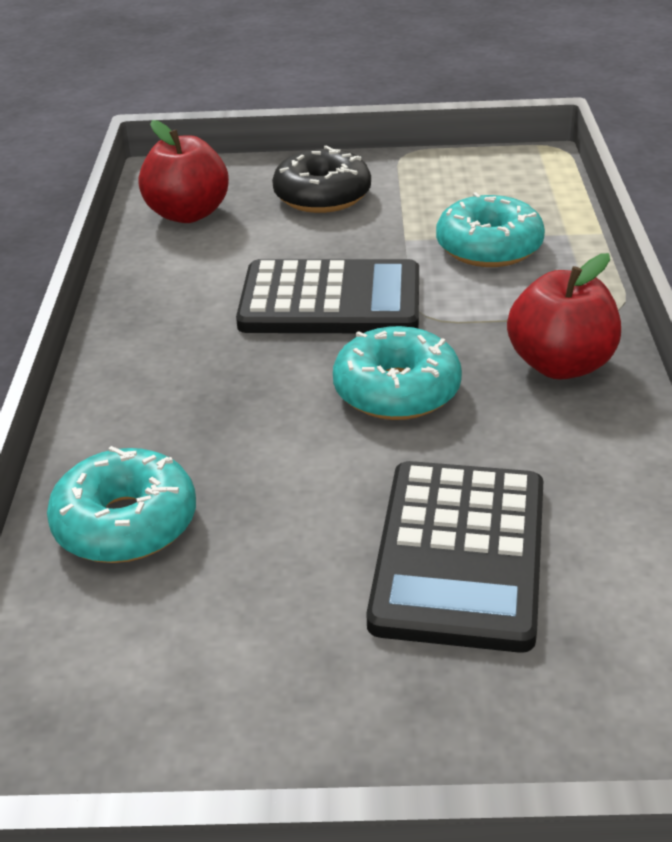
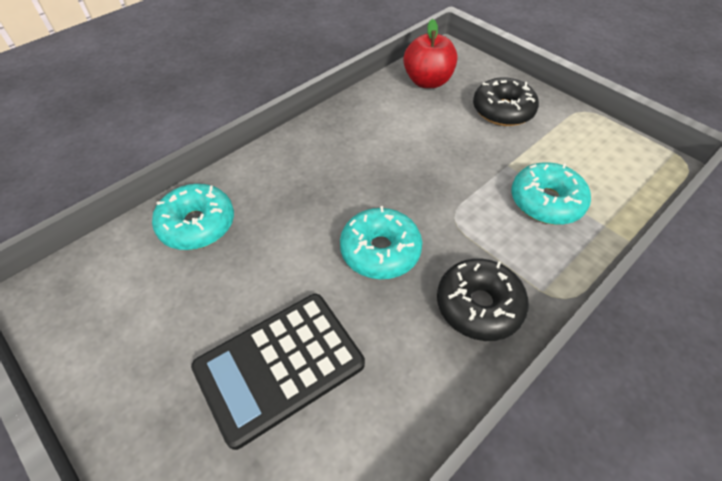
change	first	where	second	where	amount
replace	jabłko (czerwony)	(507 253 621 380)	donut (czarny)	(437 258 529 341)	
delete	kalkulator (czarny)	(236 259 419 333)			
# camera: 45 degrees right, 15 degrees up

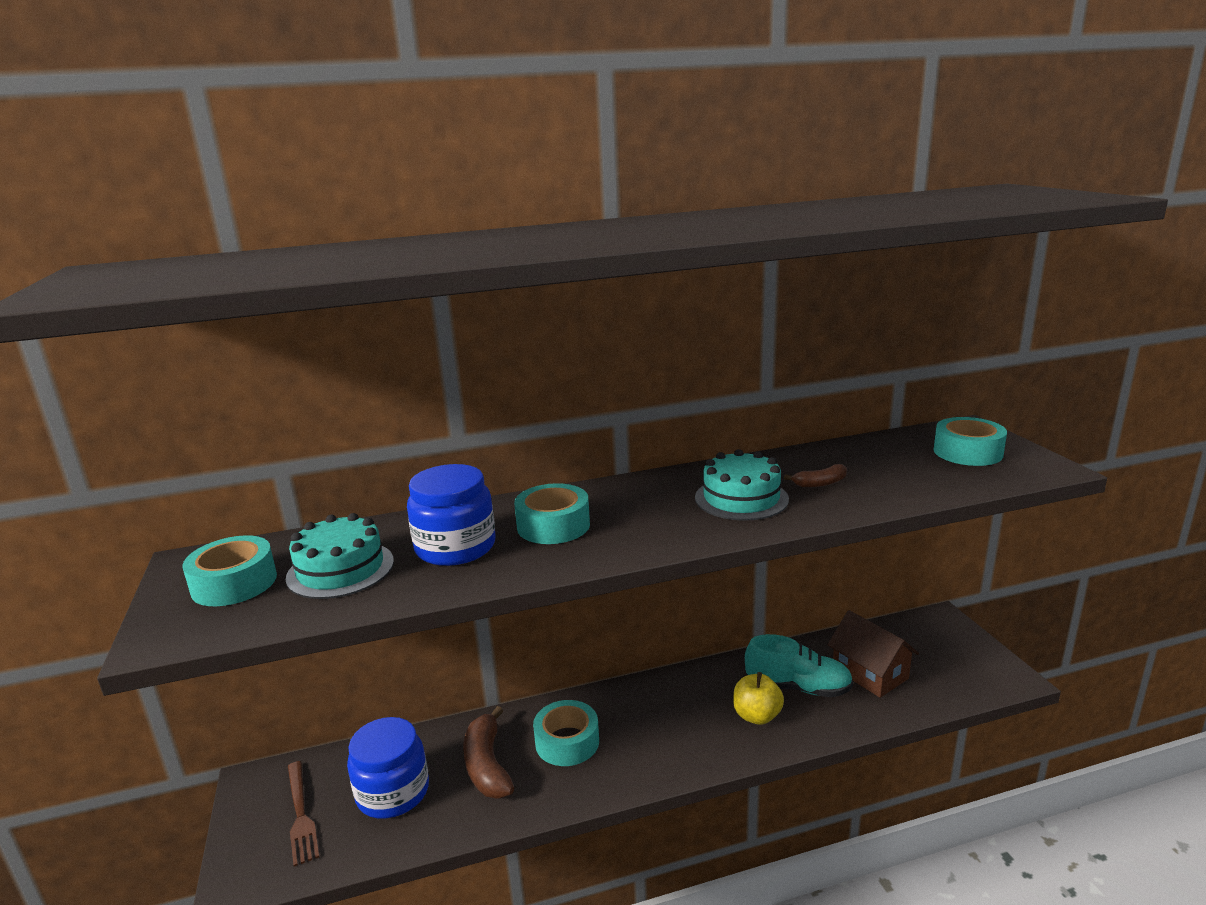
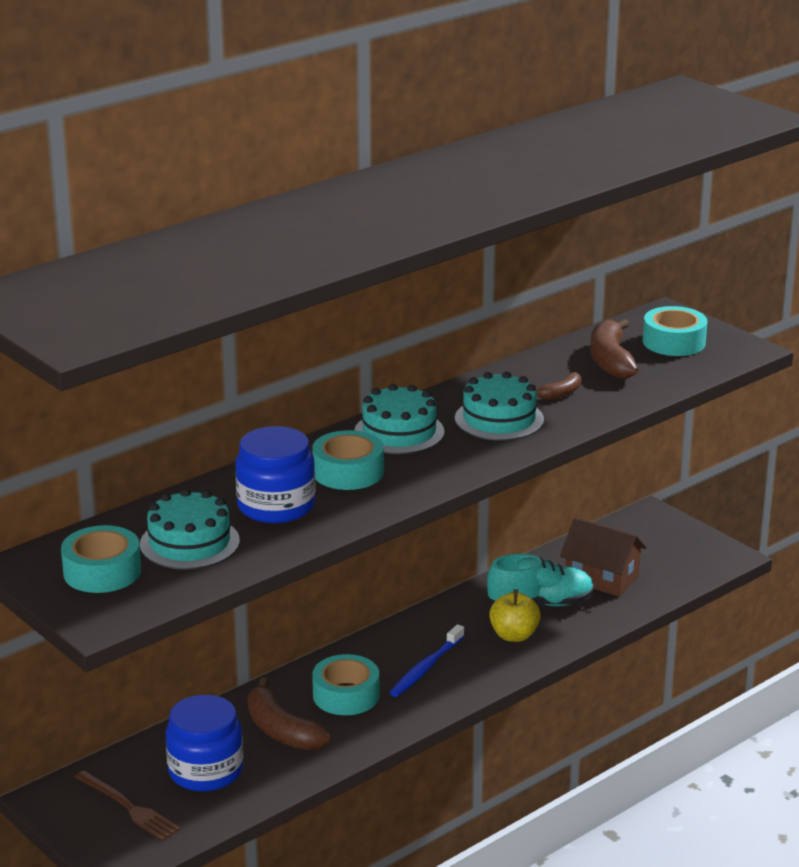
change	first	where	second	where	amount
insert			banan (brązowy)	(590 319 638 379)	
insert			tort (turkusowy)	(354 384 445 454)	
insert			szczoteczka do zębów (niebieski)	(389 624 464 697)	
# camera: 25 degrees left, 5 degrees up

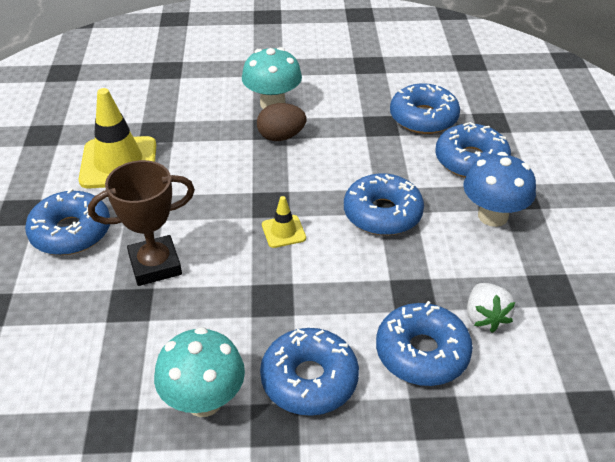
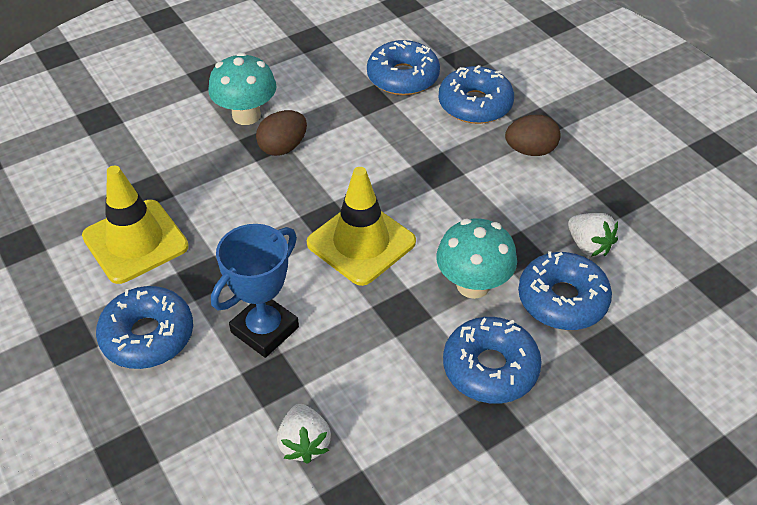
change	first	where	second	where	amount
replace	grzyb (niebieski)	(463 152 536 227)	jajko (brązowy)	(505 115 561 156)	
recolor	puchar (brązowy)	(88 160 195 286)	puchar (niebieski)	(211 224 299 358)	
delete	donut (niebieski)	(344 173 424 235)			
resize	pachołek (żółty)	(262 196 306 248)		(307 167 416 286)	x2.07
move	grzyb (turkusowy)	(154 327 245 417)		(436 218 517 299)	
insert			truskawka (biały)	(277 404 331 464)	
# camera: 30 degrees left, 5 degrees up

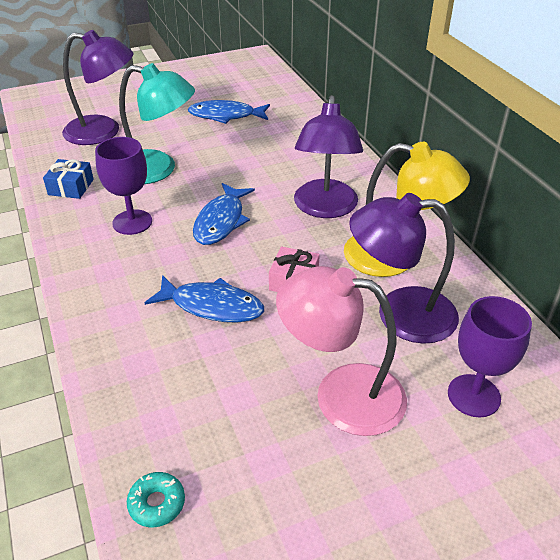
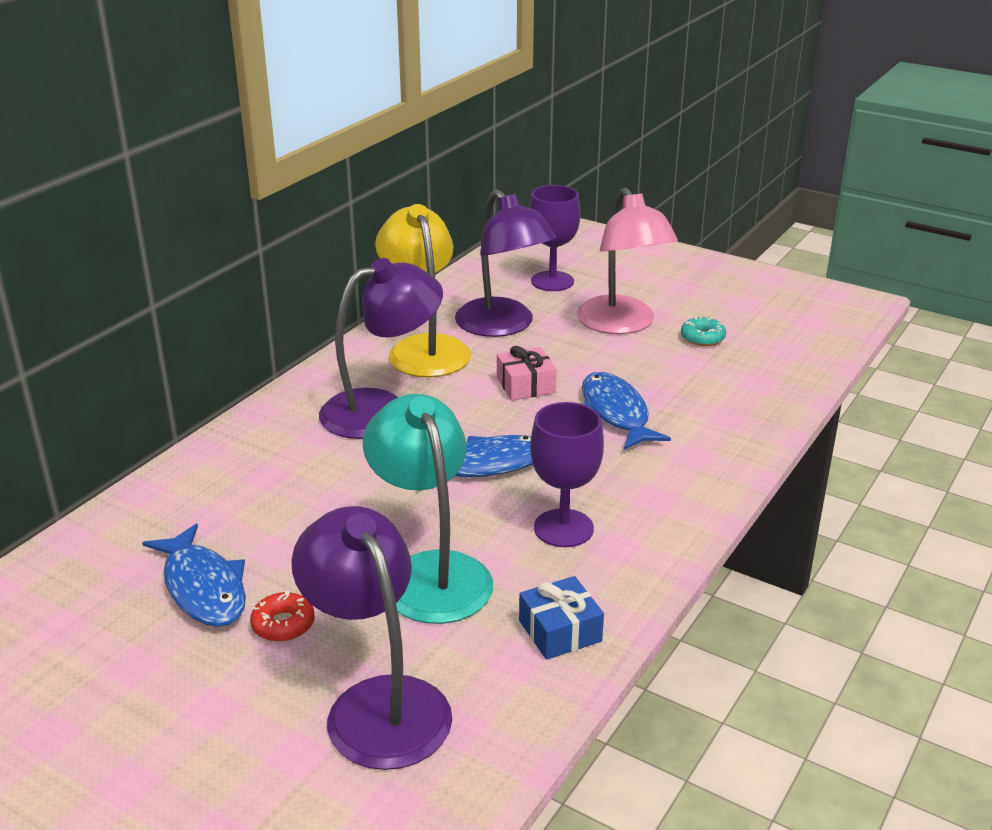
change	first	where	second	where	amount
move	donut (turkusowy)	(127 472 185 527)		(681 317 726 346)	
insert			donut (czerwony)	(250 591 315 642)	
# camera: 125 degrees left, 10 degrees down

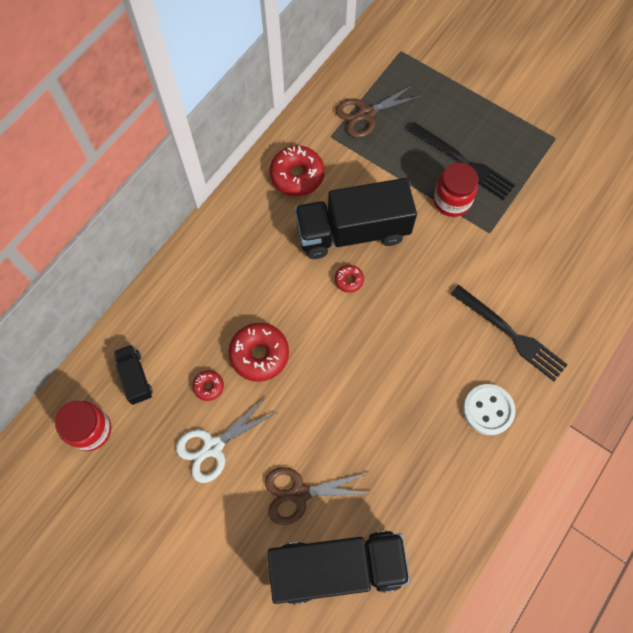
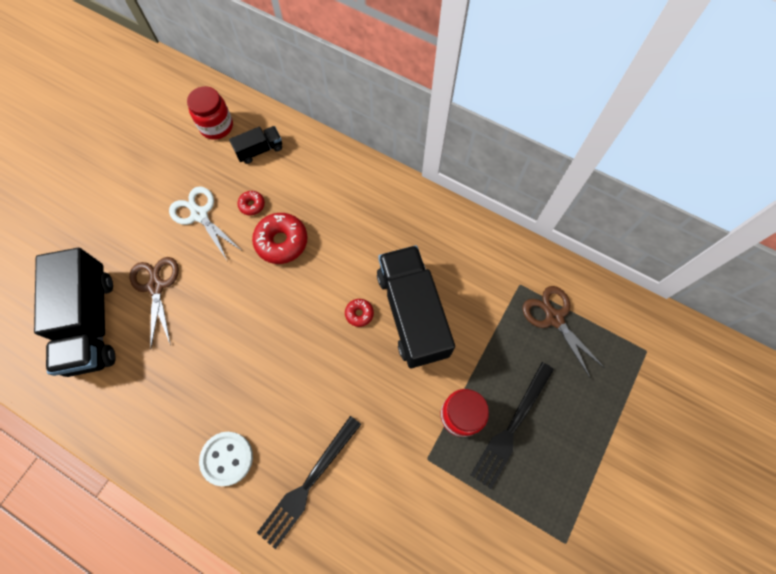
change	first	where	second	where	amount
delete	donut (czerwony)	(270 145 324 196)			
# camera: 85 degrees right, 0 degrees up

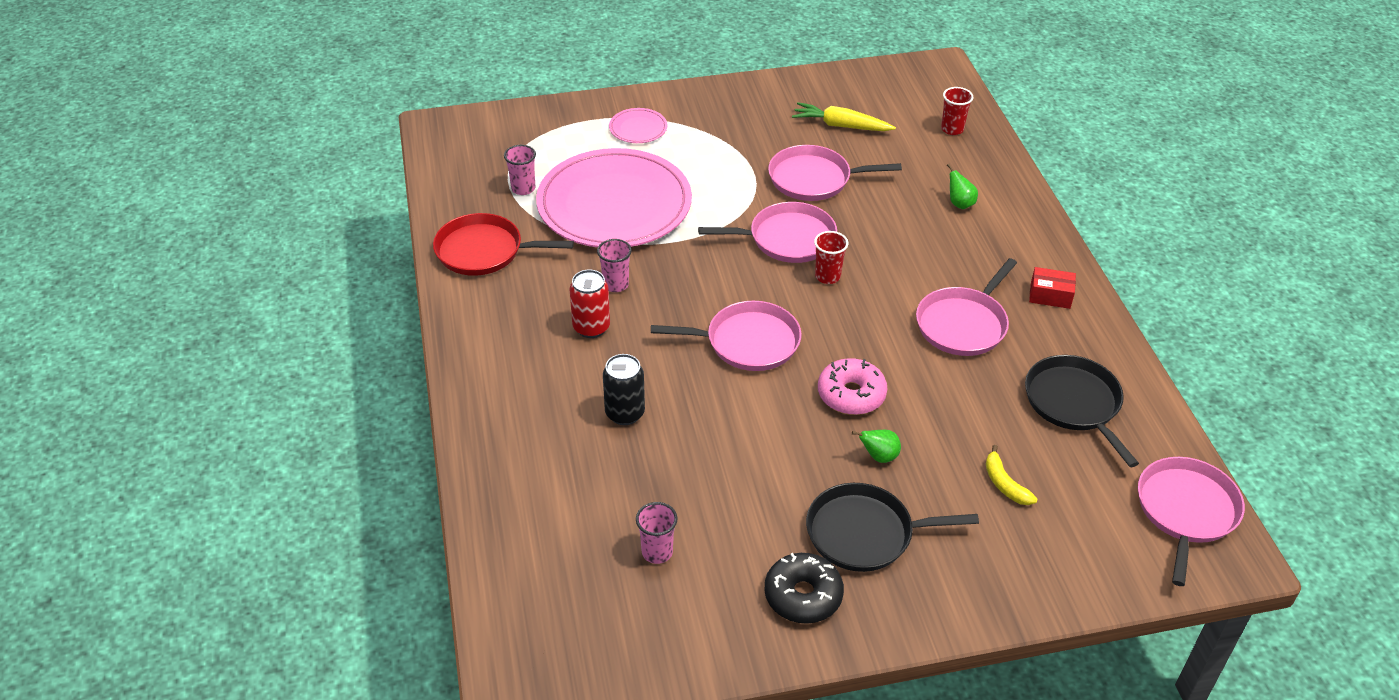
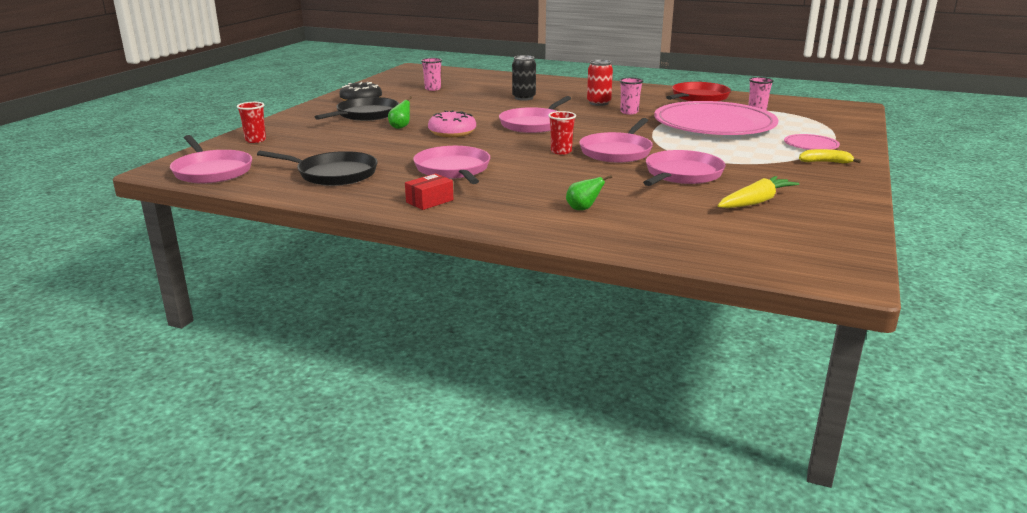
change	first	where	second	where	amount
move	szklanka (czerwony)	(941 87 973 135)		(237 102 266 143)	
move	banan (żółty)	(986 445 1037 505)		(799 149 861 163)	
# camera: 125 degrees right, 20 degrees down

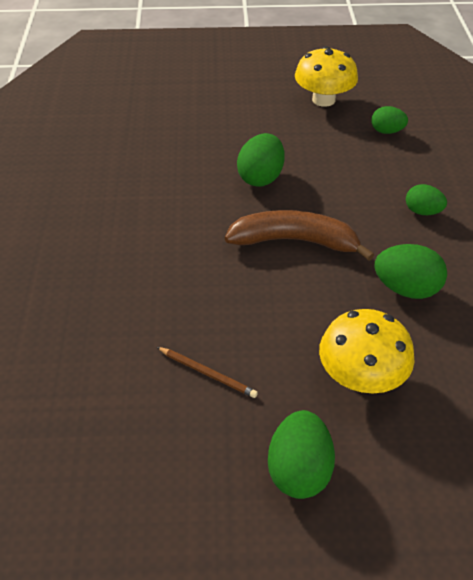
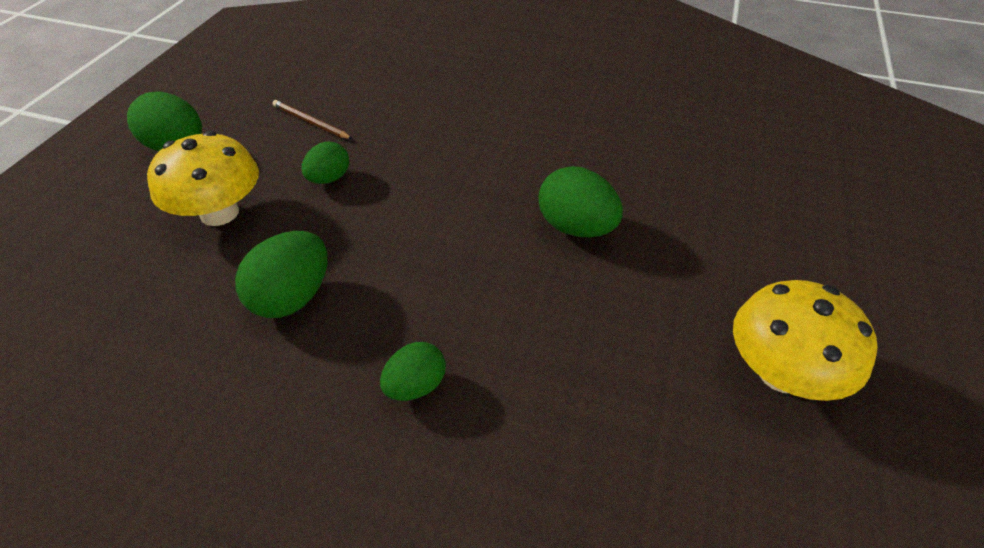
change	first	where	second	where	amount
move	jajko (zielony)	(371 106 408 134)		(301 142 349 184)	
delete	banan (brązowy)	(225 210 374 261)			
rotate	ołówek (brązowy)	(157 347 258 398)		(273 100 352 139)	75 degrees clockwise
# camera: 110 degrees right, 0 degrees up

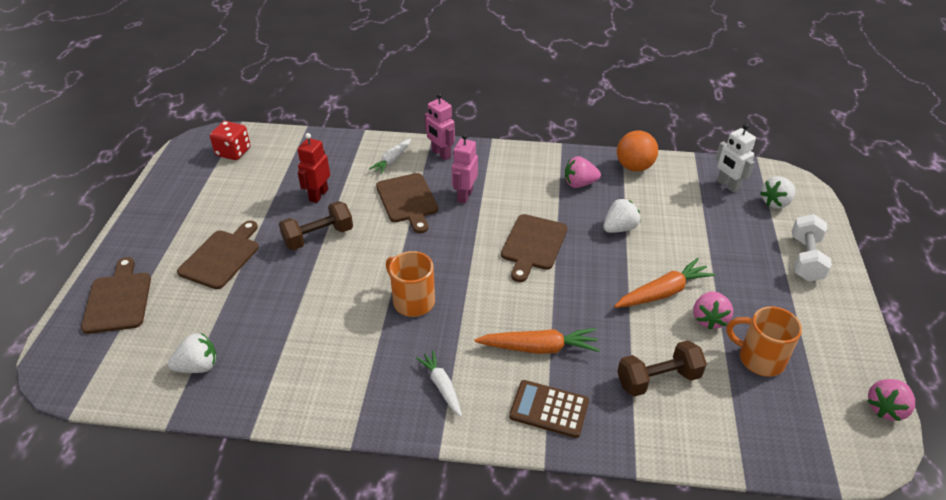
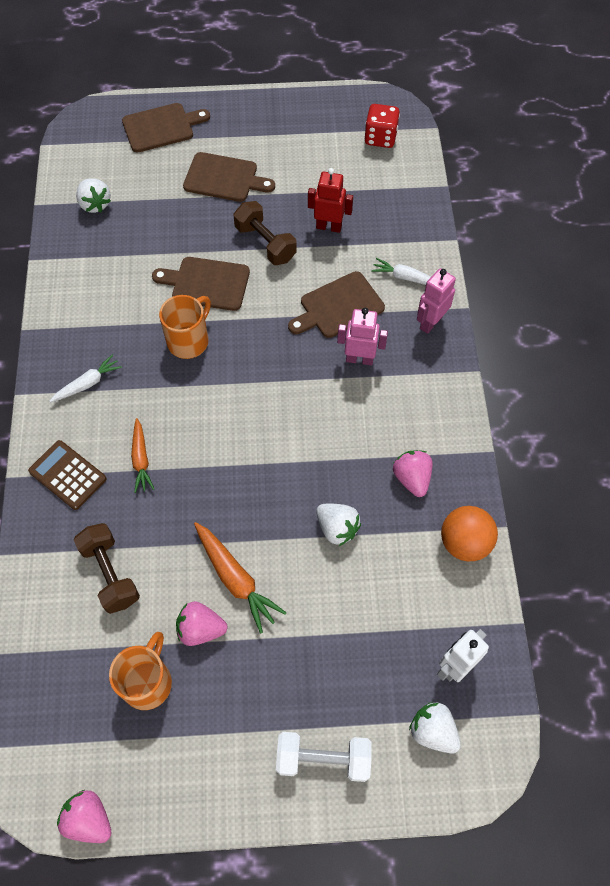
change	first	where	second	where	amount
move	deska do krojenia (brązowy)	(501 214 567 282)		(152 257 250 311)	
resize	marchewka (pomarańczowy)	(475 328 600 354)		(131 418 154 493)	x0.66
rotate	kalkulator (brązowy)	(509 380 589 438)		(28 440 106 510)	60 degrees counterclockwise
# camera: 80 degrees right, 20 degrees up

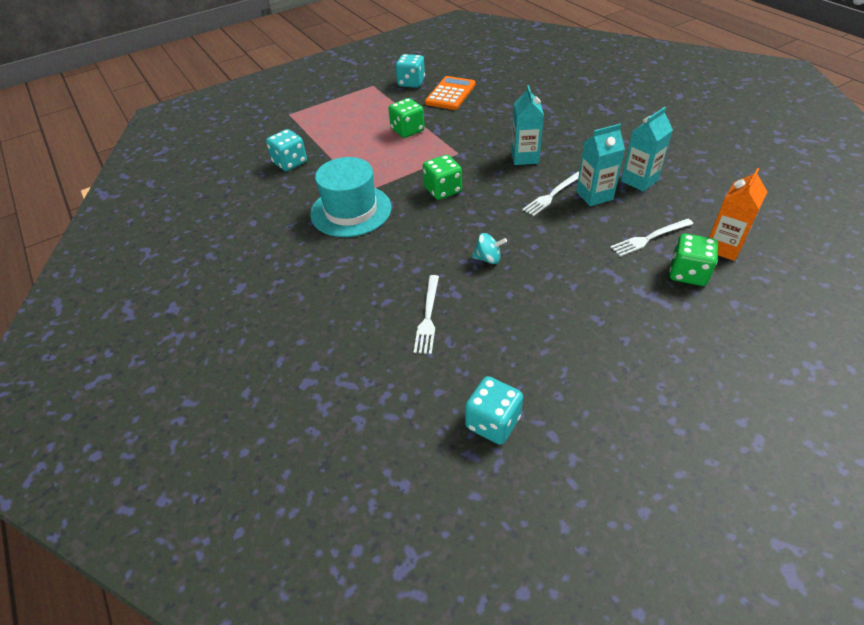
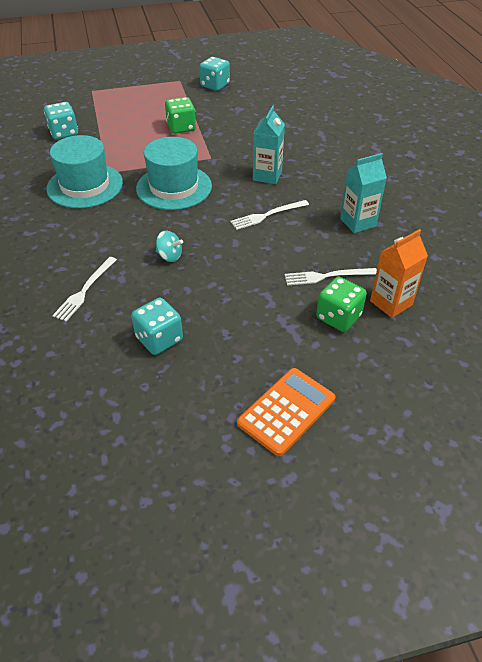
change	first	where	second	where	amount
move	kalkulator (pomarańczowy)	(425 76 476 110)		(237 368 335 456)	
delete	karton mleka (turkusowy)	(576 124 625 206)			
replace	kostka do gry (zielony)	(423 155 462 200)	kapelusz (turkusowy)	(136 137 212 210)	
move	kostka do gry (turkusowy)	(465 376 523 445)		(131 298 183 355)	
# camera: 15 degrees right, 0 degrees up

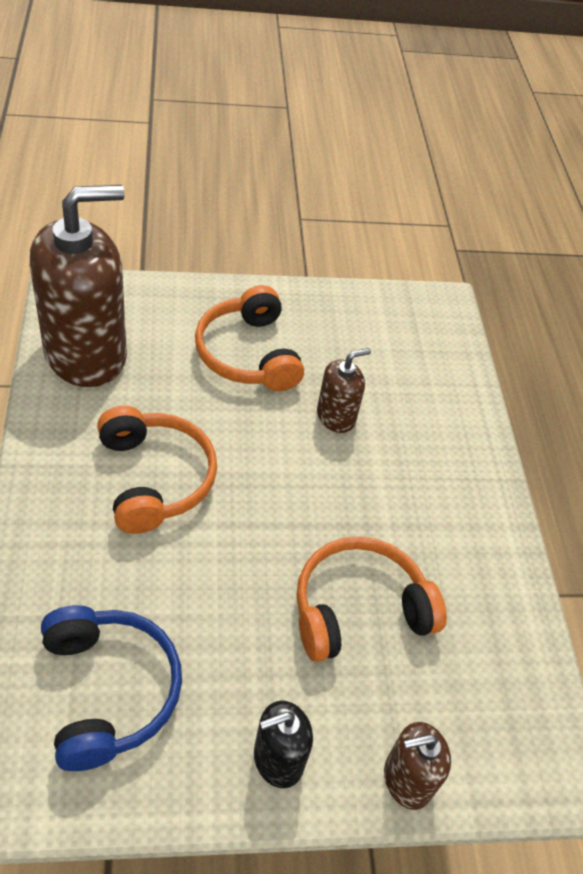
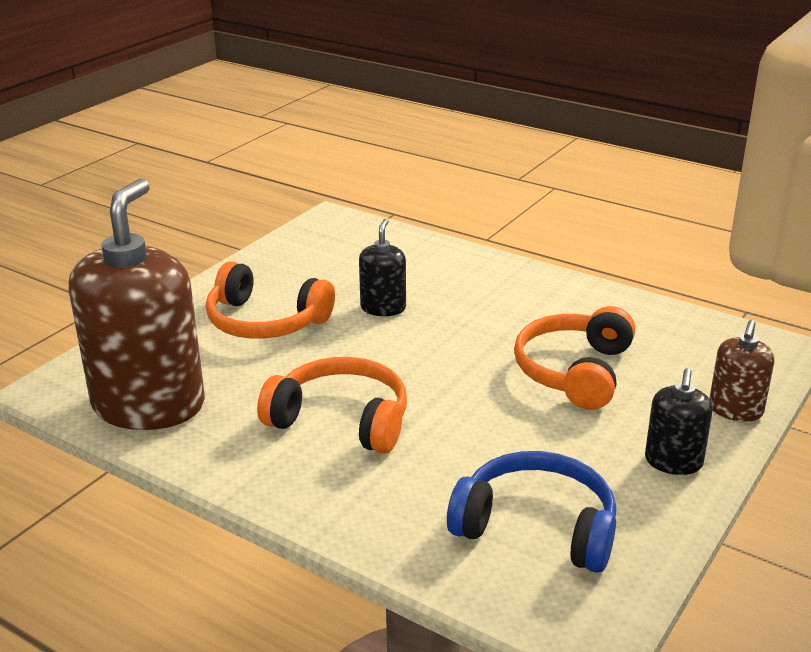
change	first	where	second	where	amount
recolor	dozownik mydła (brązowy)	(317 348 371 433)	dozownik mydła (czarny)	(359 219 406 316)	
# camera: 45 degrees left, 20 degrees down

